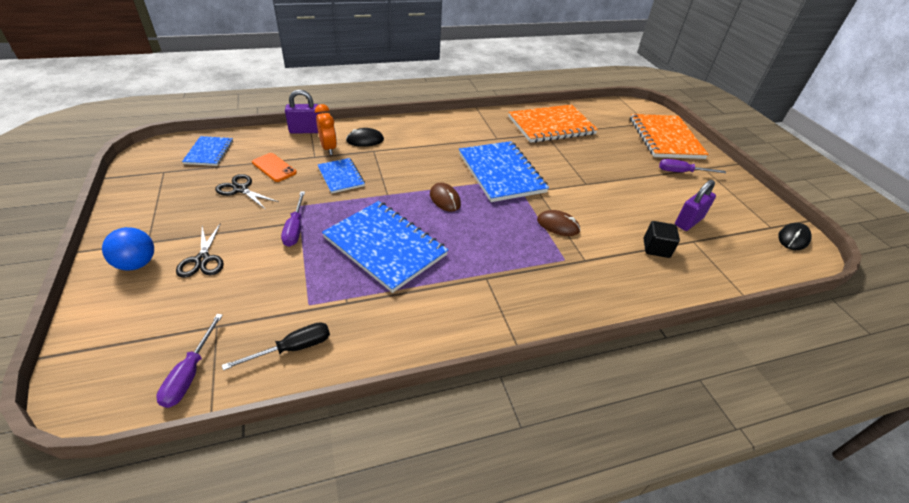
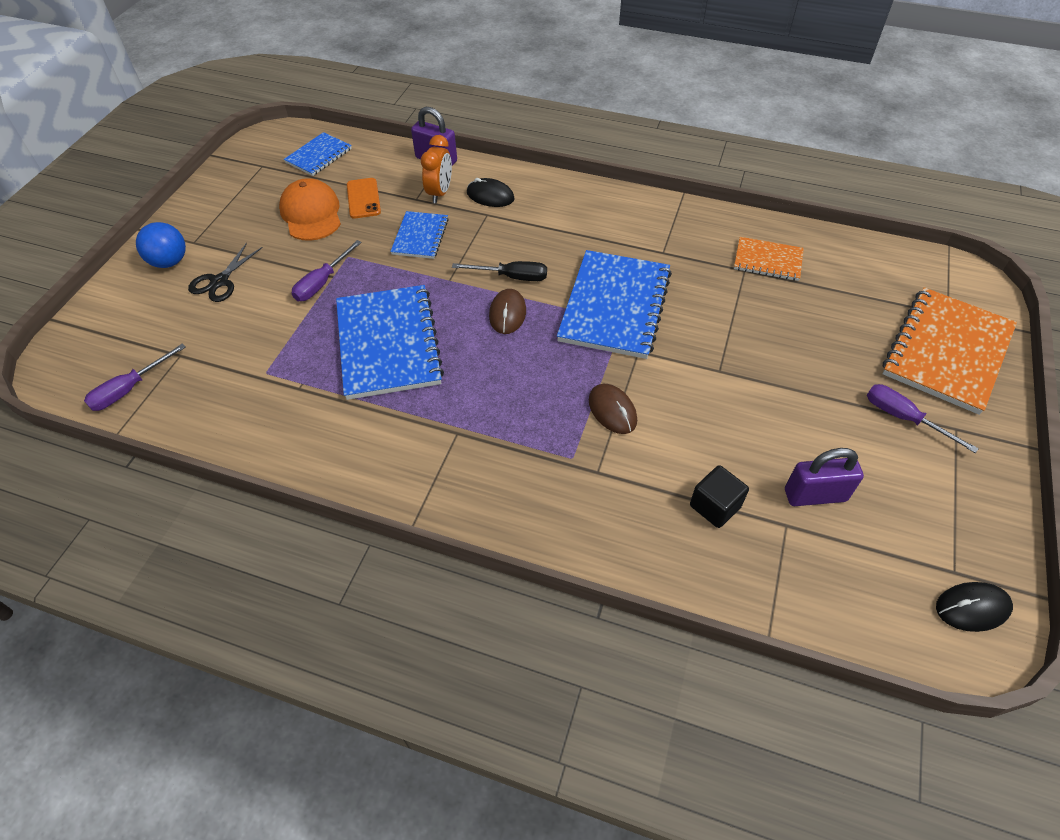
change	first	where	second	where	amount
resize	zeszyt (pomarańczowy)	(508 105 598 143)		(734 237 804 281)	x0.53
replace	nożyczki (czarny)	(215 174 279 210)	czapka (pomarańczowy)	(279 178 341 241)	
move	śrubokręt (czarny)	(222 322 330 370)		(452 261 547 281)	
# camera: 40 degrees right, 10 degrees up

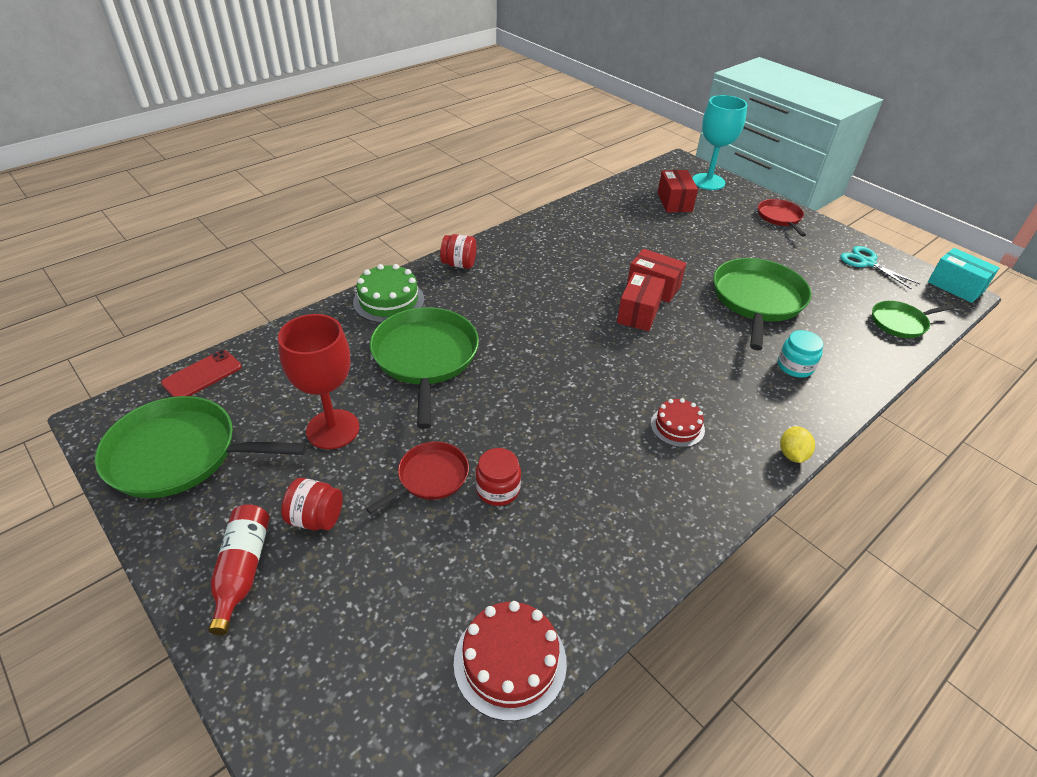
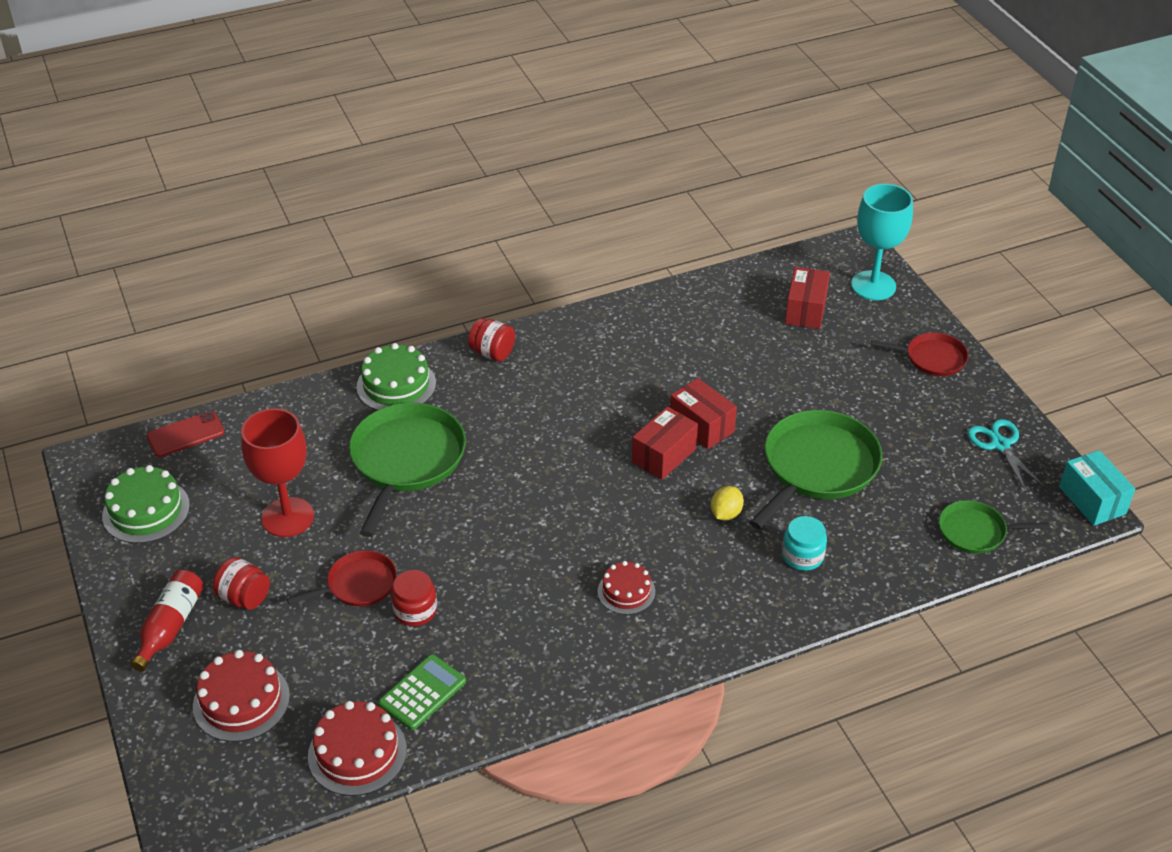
change	first	where	second	where	amount
rotate	patelnia (czerwony)	(758 199 806 237)		(871 333 969 376)	90 degrees clockwise
replace	patelnia (zielony)	(95 396 307 498)	tort (zielony)	(102 465 190 543)	
move	cytryna (żółty)	(780 426 815 463)		(711 486 744 520)	
insert			tort (czerwony)	(193 650 290 742)	
insert			kalkulator (zielony)	(379 654 466 730)	
# camera: 20 degrees right, 0 degrees up

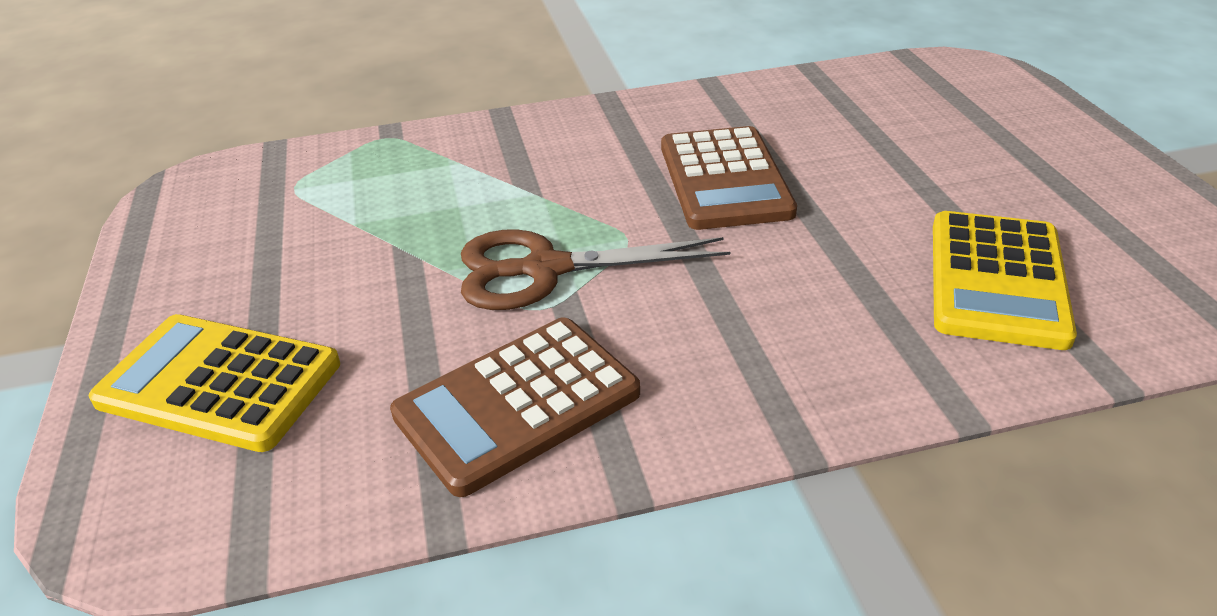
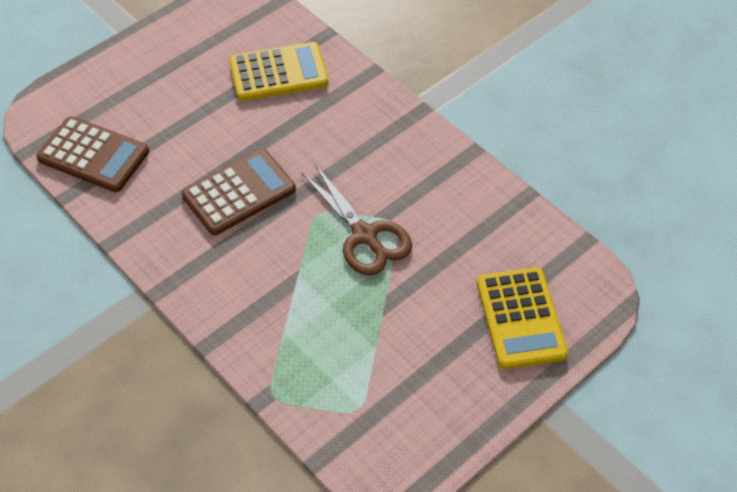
change	first	where	second	where	amount
move	kalkulator (brązowy)	(390 317 640 497)		(36 116 149 192)	
# camera: 120 degrees left, 15 degrees up

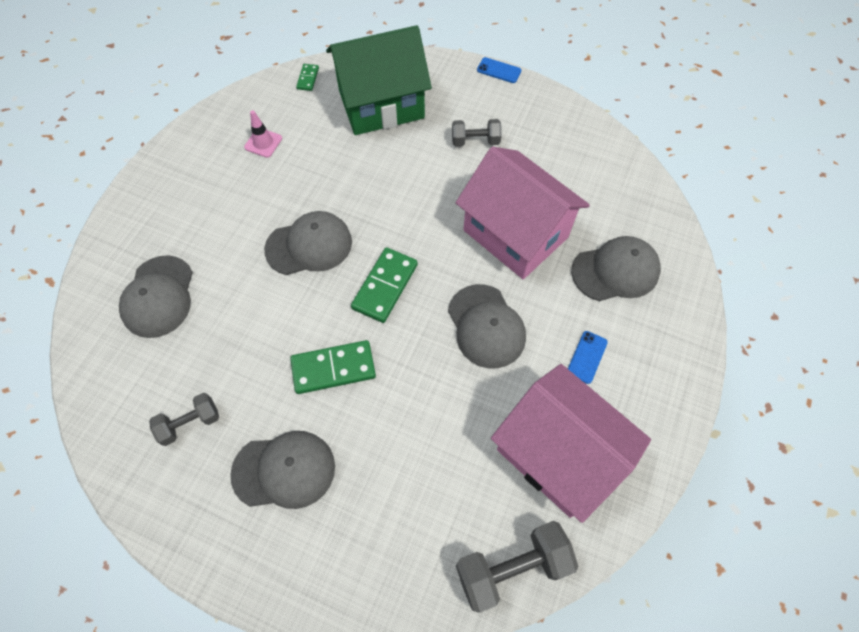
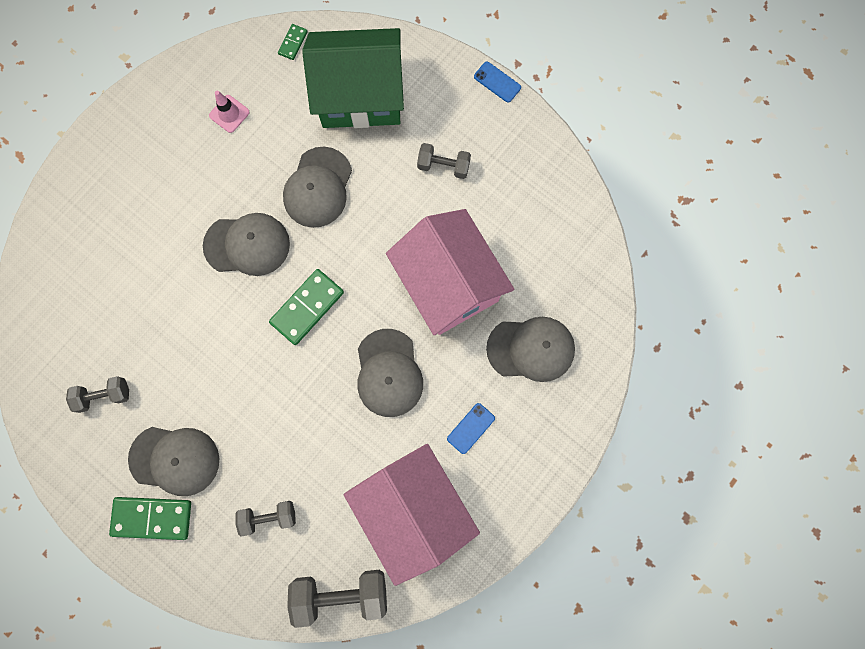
change	first	where	second	where	amount
move	czapka (szary)	(119 255 193 338)		(283 147 352 228)	
move	kostka domina (zielony)	(290 340 376 394)		(109 497 191 540)	
insert			hantel (szary)	(235 501 296 537)	
# camera: 15 degrees right, 15 degrees up

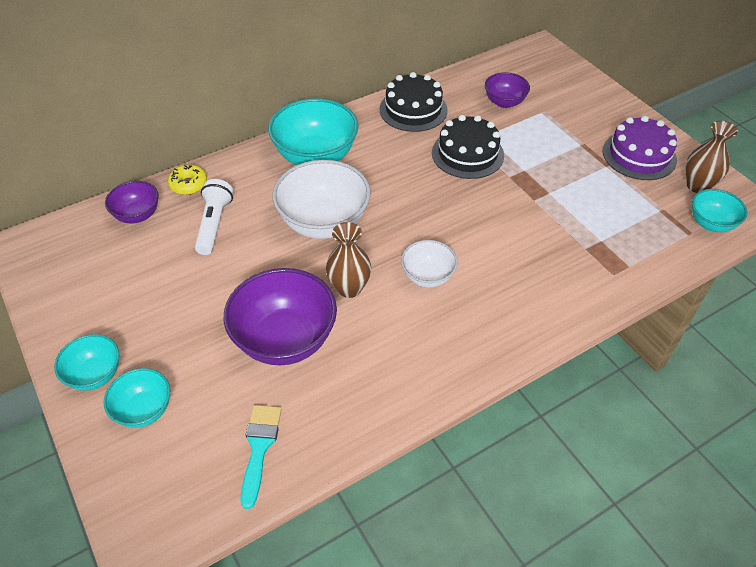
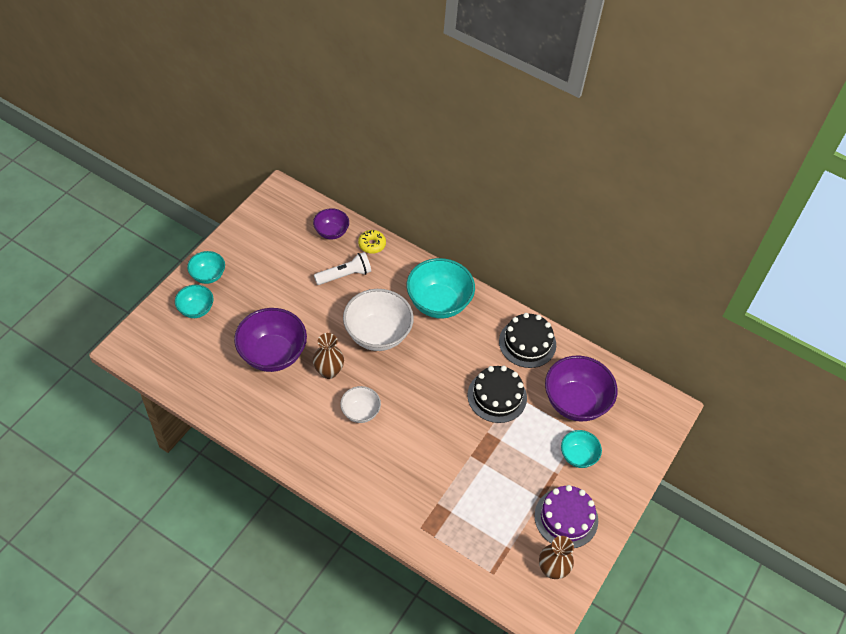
change	first	where	second	where	amount
resize	miska (fioletowy)	(485 72 530 108)		(545 356 618 421)	x1.81
move	miska (turkusowy)	(692 189 747 232)		(561 430 602 468)	
delete	pędzel (turkusowy)	(240 405 281 509)			
# camera: 60 degrees right, 5 degrees up

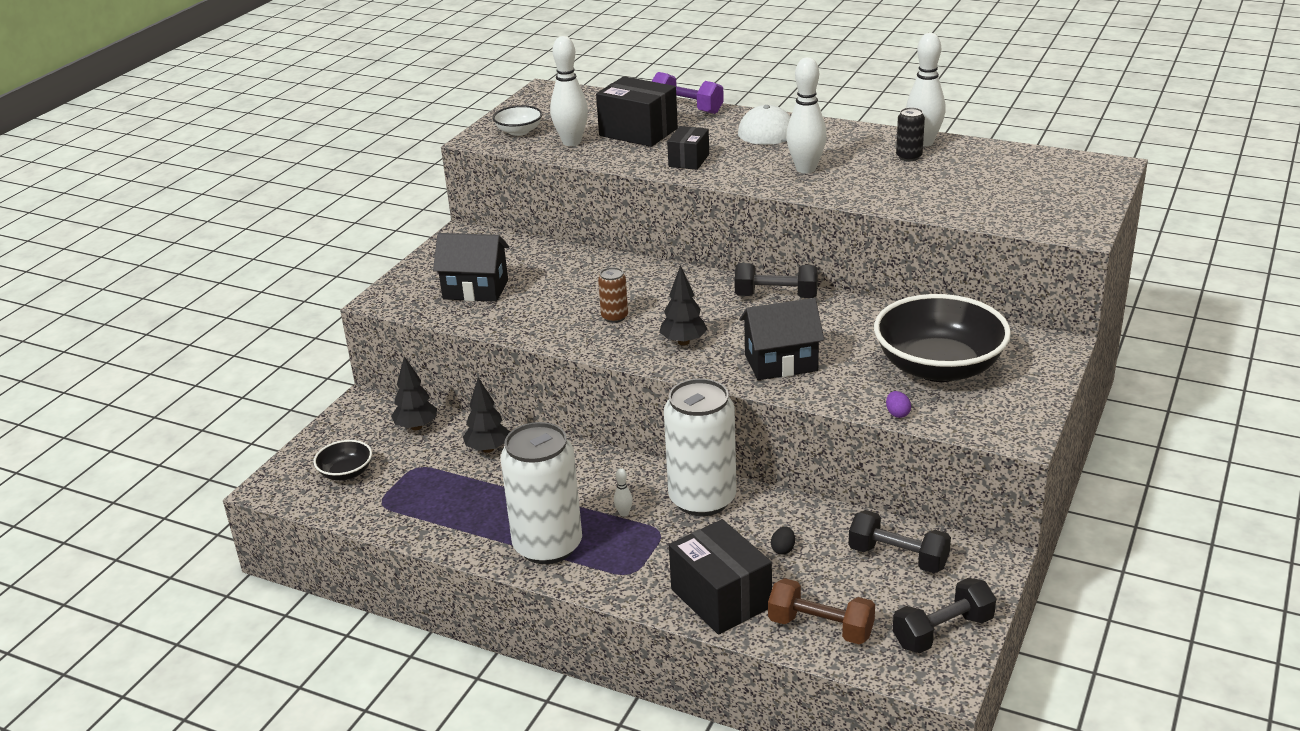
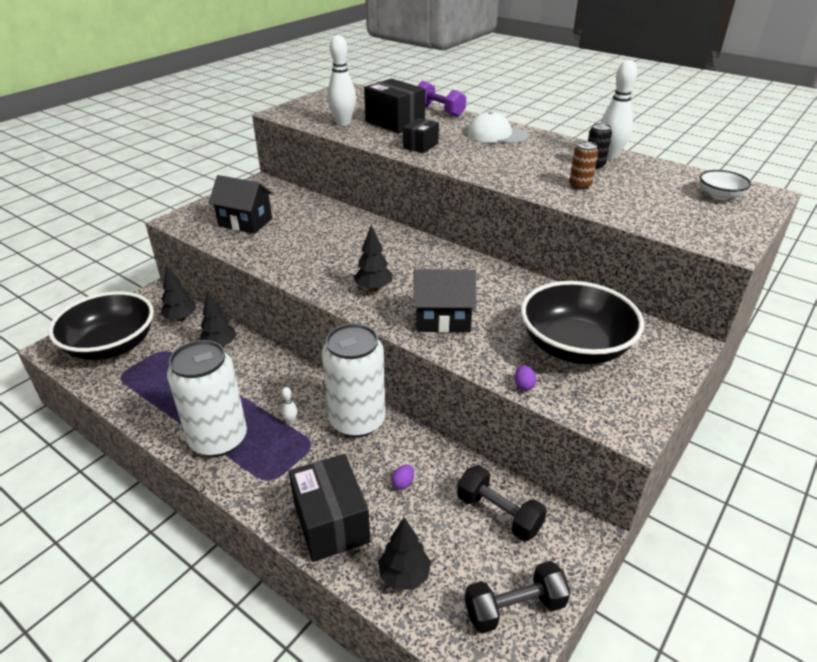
change	first	where	second	where	amount
delete	kręgiel (biały)	(786 57 827 173)			
move	miska (biały)	(493 105 542 136)		(700 170 752 200)	
delete	hantel (czarny)	(734 263 818 298)			
move	puszka (brązowy)	(598 267 628 323)		(569 141 598 189)	
resize	miska (czarny)	(314 440 372 481)		(48 291 154 360)	x2.18
recolor	jajko (czarny)	(771 527 795 555)	jajko (fioletowy)	(391 465 414 490)	
replace	hantel (brązowy)	(768 578 875 644)	drzewko (czarny)	(378 517 431 590)	
# camera: 10 degrees right, 5 degrees up

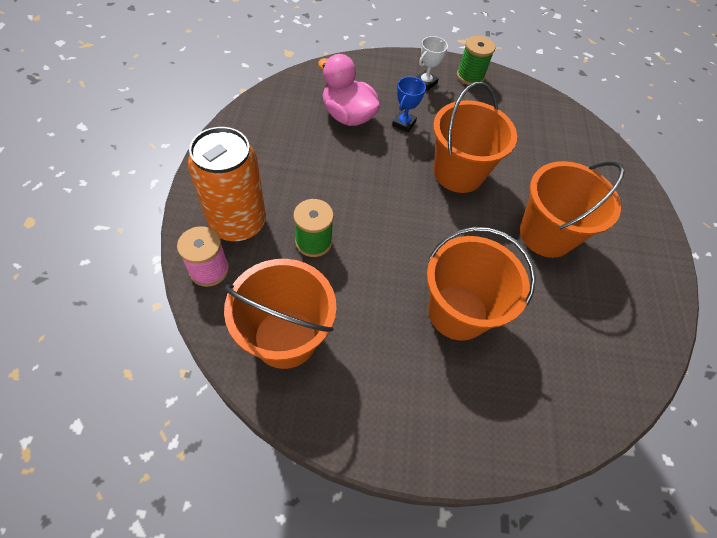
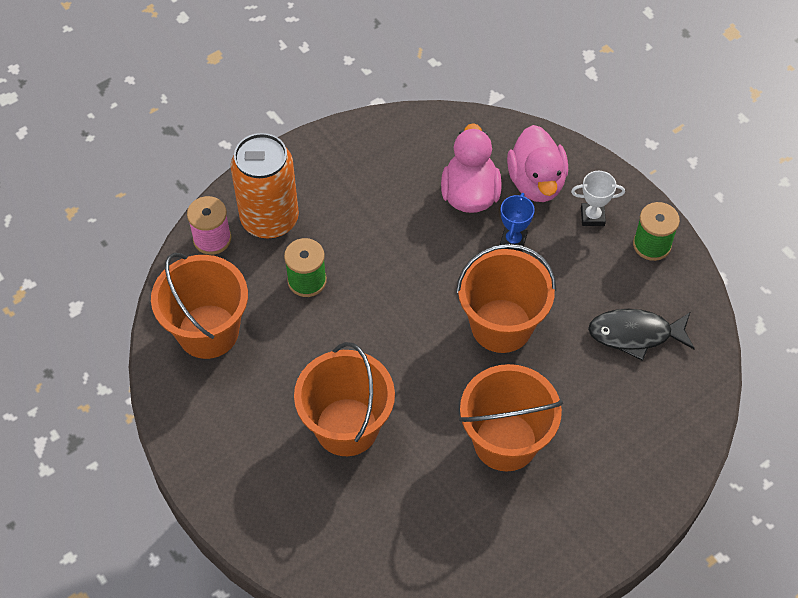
change	first	where	second	where	amount
rotate	puchar (niebieski)	(392 76 426 132)		(500 193 535 251)	60 degrees counterclockwise
insert			kaczka (różowy)	(507 125 568 202)	
insert			ryba (czarny)	(588 309 695 361)	
# camera: 55 degrees right, 0 degrees up

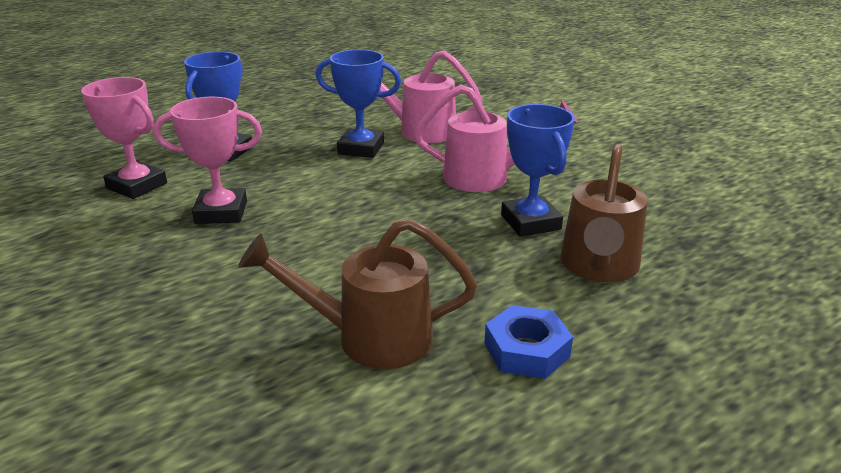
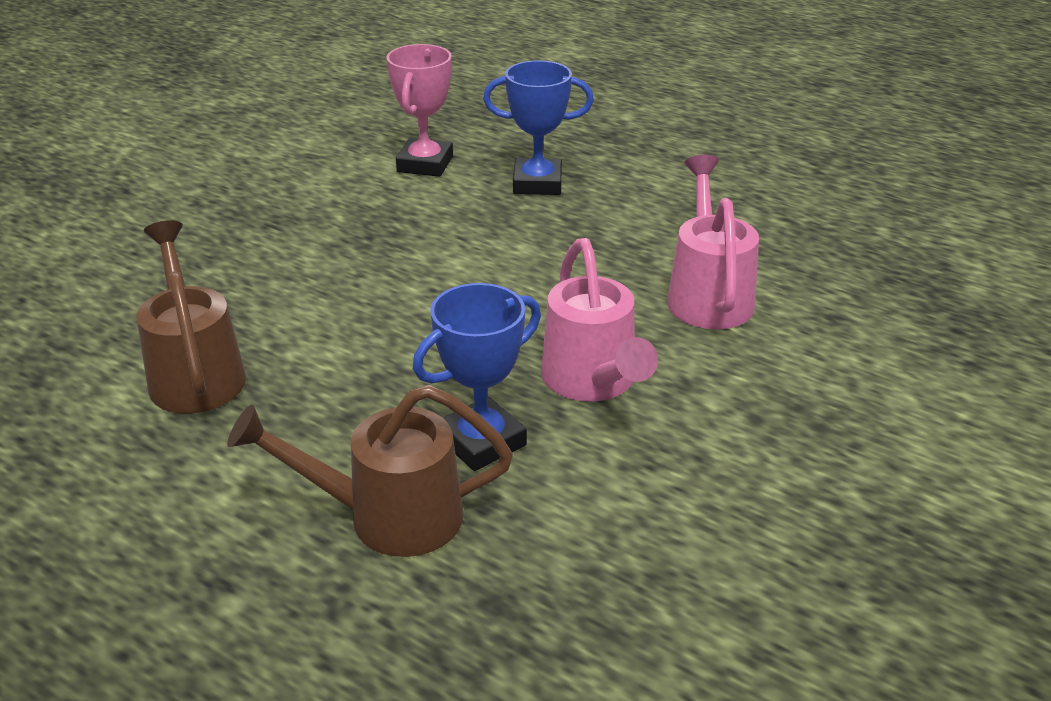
change	first	where	second	where	amount
delete	puchar (niebieski)	(316 50 401 158)			
delete	puchar (różowy)	(153 97 262 224)			
delete	nakrętka (niebieski)	(484 305 573 379)			
# camera: 70 degrees right, 5 degrees up

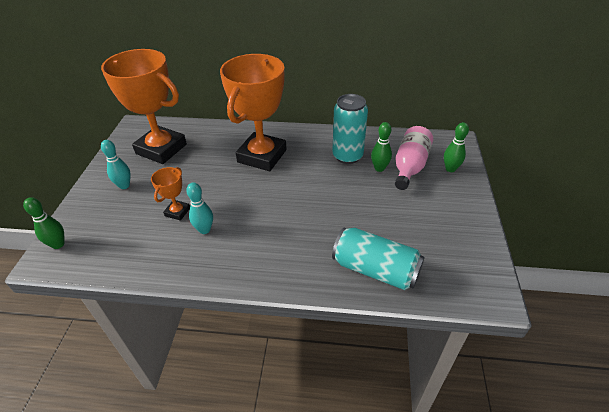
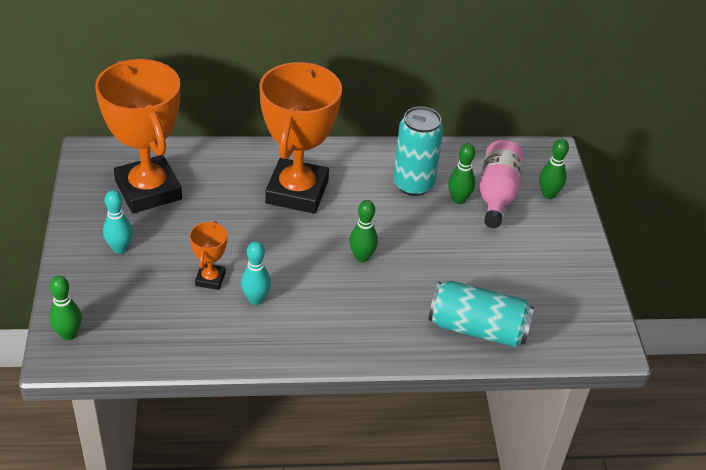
change	first	where	second	where	amount
rotate	puchar (pomarańczowy)	(101 49 187 164)		(95 59 182 213)	45 degrees clockwise
insert			kręgiel (zielony)	(349 200 378 262)	
# camera: 15 degrees left, 0 degrees up

